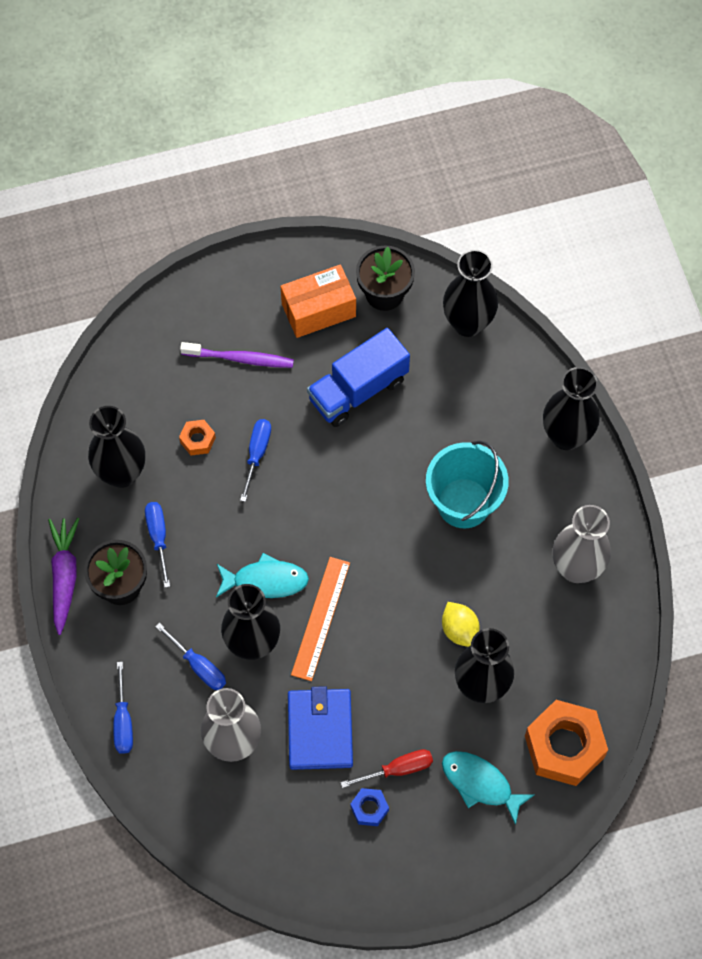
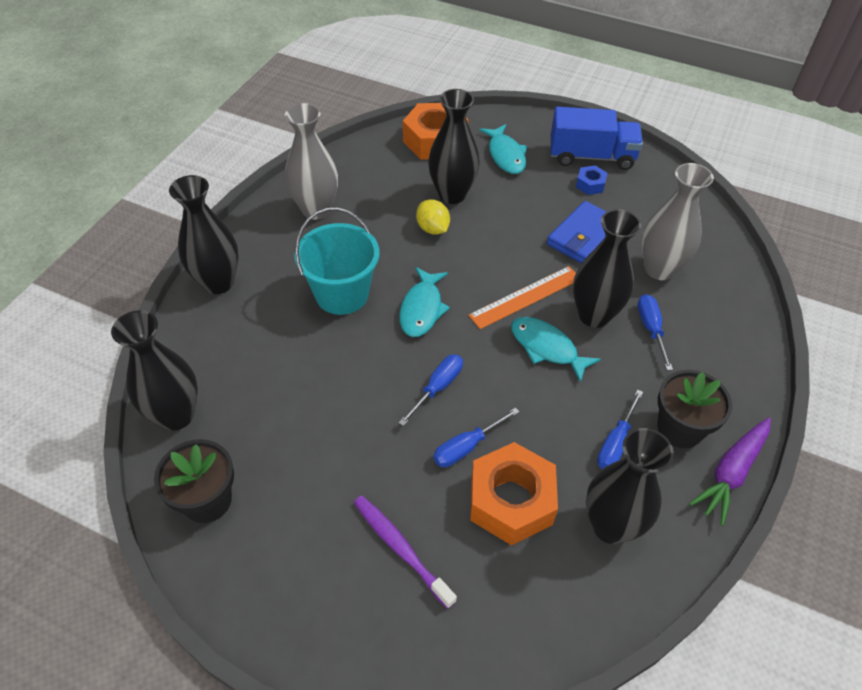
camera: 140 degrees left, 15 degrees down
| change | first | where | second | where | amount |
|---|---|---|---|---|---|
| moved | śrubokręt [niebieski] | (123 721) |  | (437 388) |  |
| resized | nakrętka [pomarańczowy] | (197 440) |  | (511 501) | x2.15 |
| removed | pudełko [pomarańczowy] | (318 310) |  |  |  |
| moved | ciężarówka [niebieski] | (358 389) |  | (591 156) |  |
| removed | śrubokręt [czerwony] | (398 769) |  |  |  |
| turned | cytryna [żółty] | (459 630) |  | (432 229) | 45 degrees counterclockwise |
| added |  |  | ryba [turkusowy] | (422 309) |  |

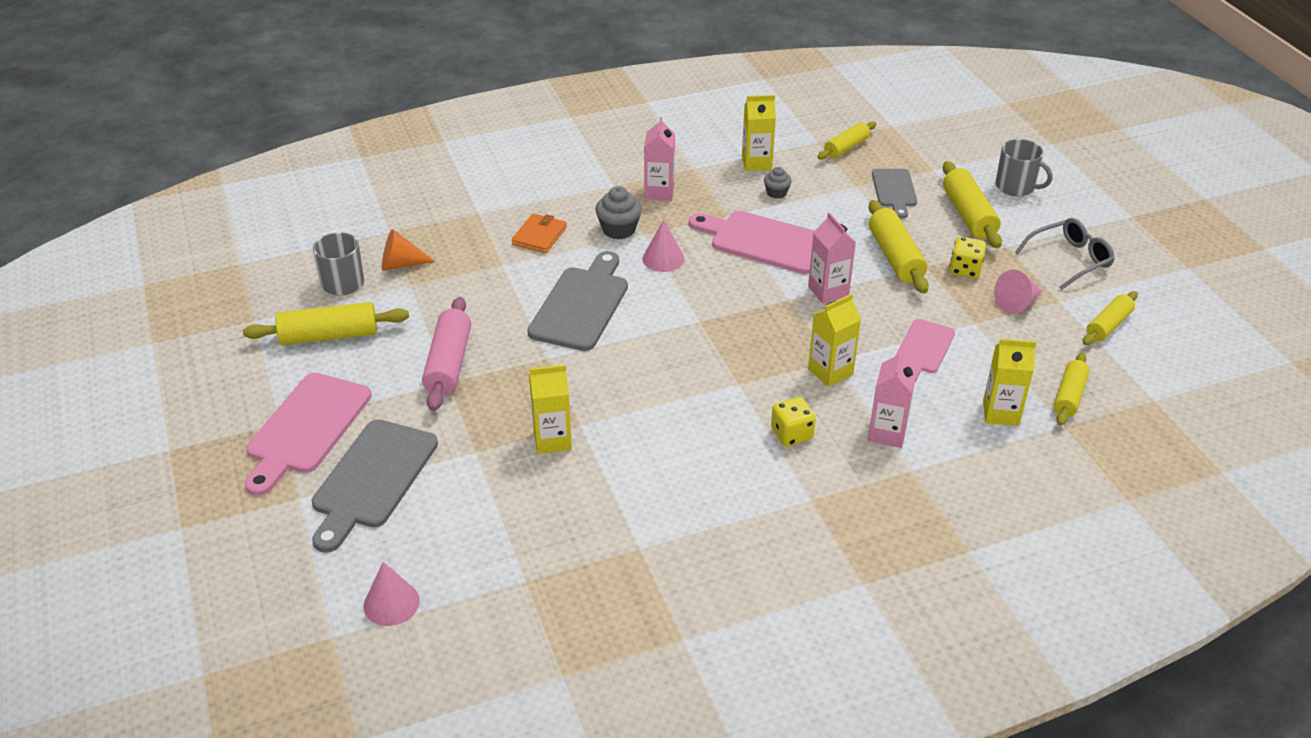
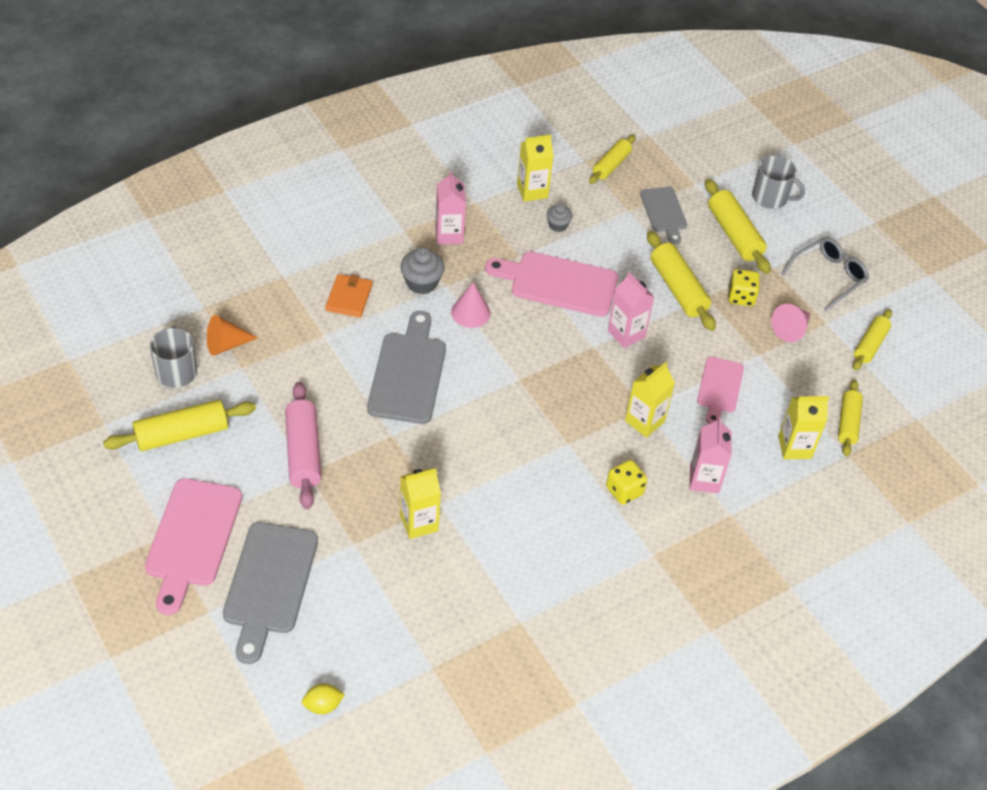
camera: 15 degrees left, 10 degrees up
| change | first | where | second | where | amount |
|---|---|---|---|---|---|
| replaced | stożek [różowy] | (391 603) | cytryna [żółty] | (323 705) |  |

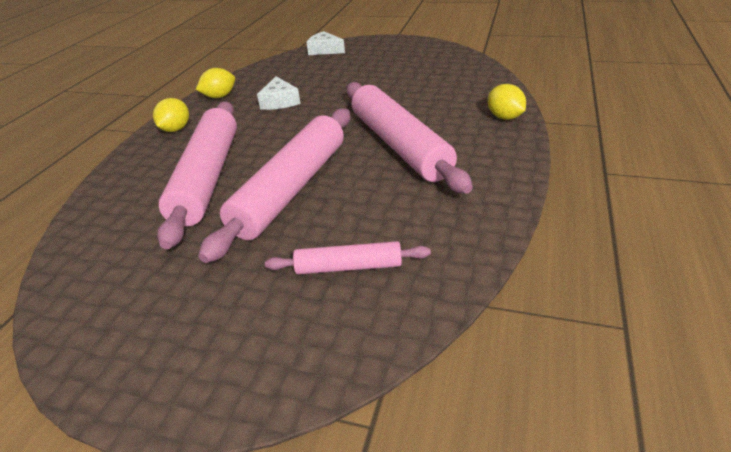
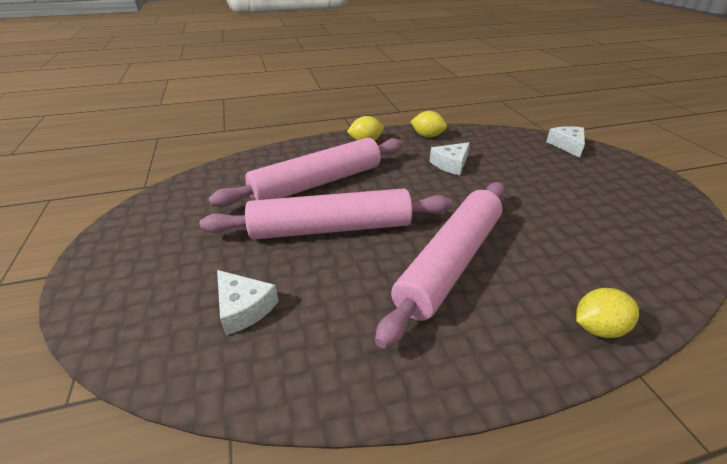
camera: 55 degrees right, 0 degrees up
| change | first | where | second | where | amount |
|---|---|---|---|---|---|
| replaced | wałek do ciasta [różowy] | (348 267) | ser [biały] | (244 308) |  |
| turned | cytryna [żółty] | (504 117) |  | (598 328) | 45 degrees clockwise |

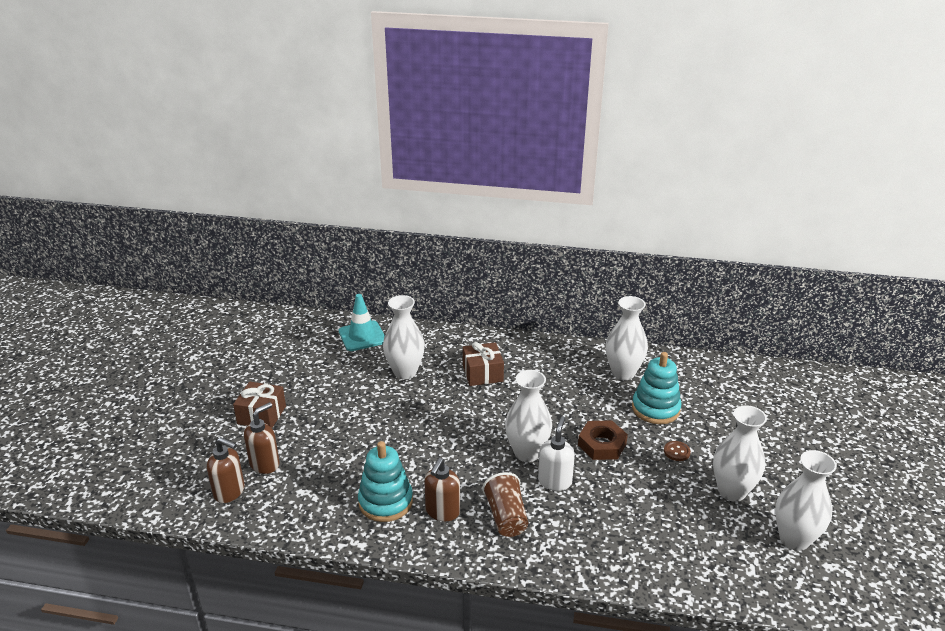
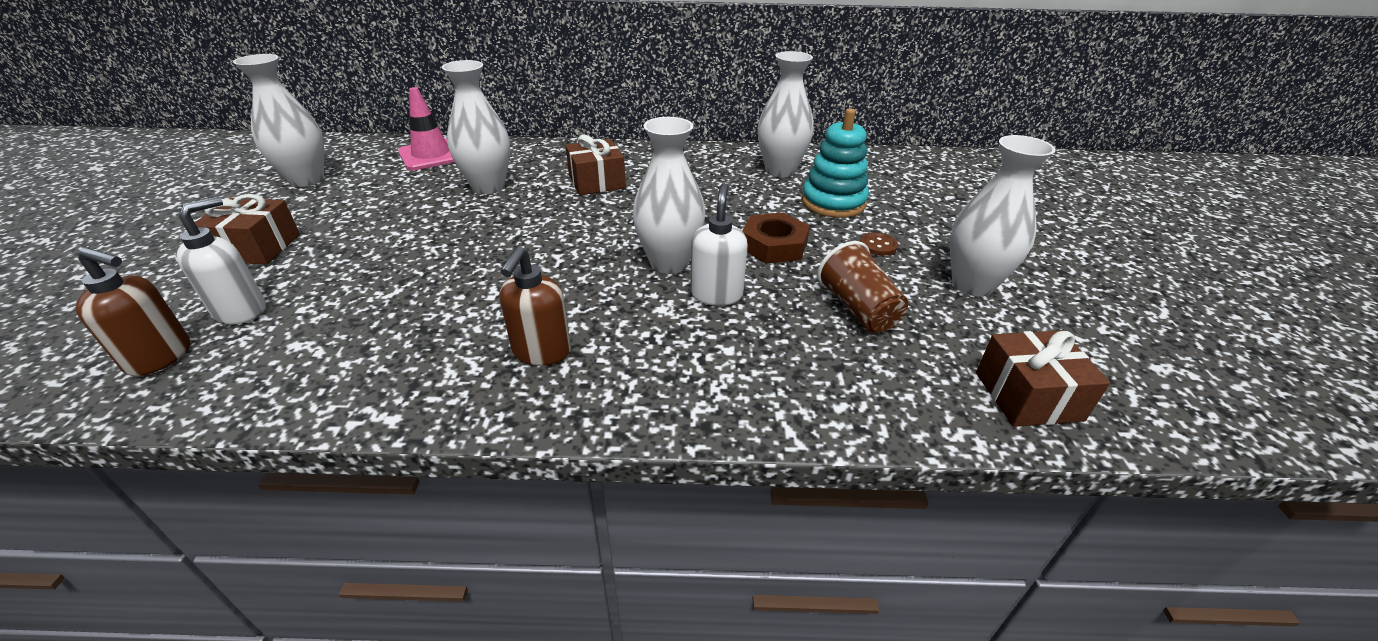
camera: 10 degrees left, 5 degrees up
| change | first | where | second | where | amount |
|---|---|---|---|---|---|
| recoloured | dozownik mydła [brązowy] | (265 464) | dozownik mydła [biały] | (241 311) |  |
| recoloured | pachołek [turkusowy] | (362 336) | pachołek [różowy] | (431 155) |  |
| removed | zabawka nakładanka [turkusowy] | (385 502) |  |  |  |
| moved | szklanka [brązowy] | (506 517) |  | (858 309) |  |
| moved | wazon [biały] | (794 539) |  | (307 180) |  |
| added |  |  | prezent [brązowy] | (1028 396) |  |

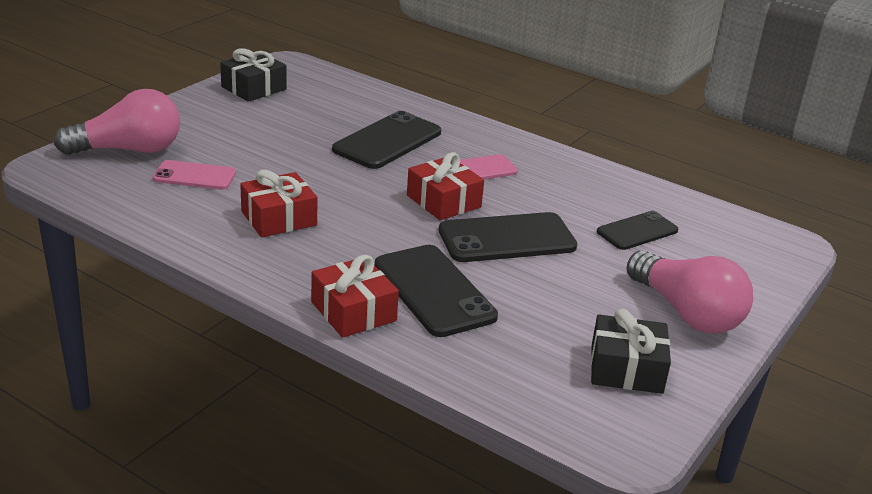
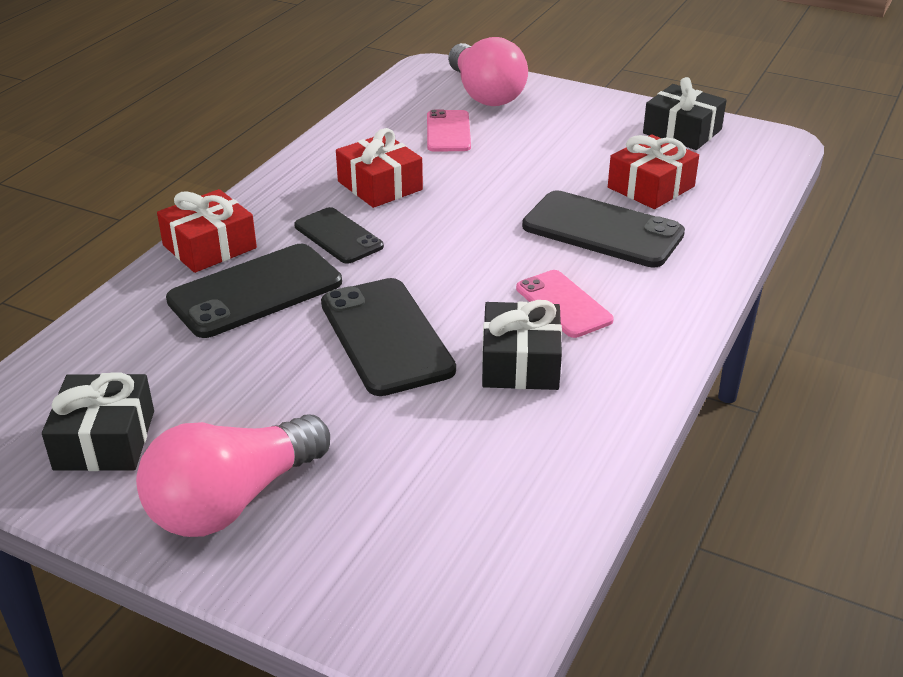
camera: 85 degrees right, 5 degrees up
| change | first | where | second | where | amount |
|---|---|---|---|---|---|
| moved | prezent [czerwony] | (443 201) |  | (650 187) |  |
| moved | telefon [czarny] | (637 231) |  | (338 236) |  |
| added |  |  | prezent [czarny] | (520 363) |  |

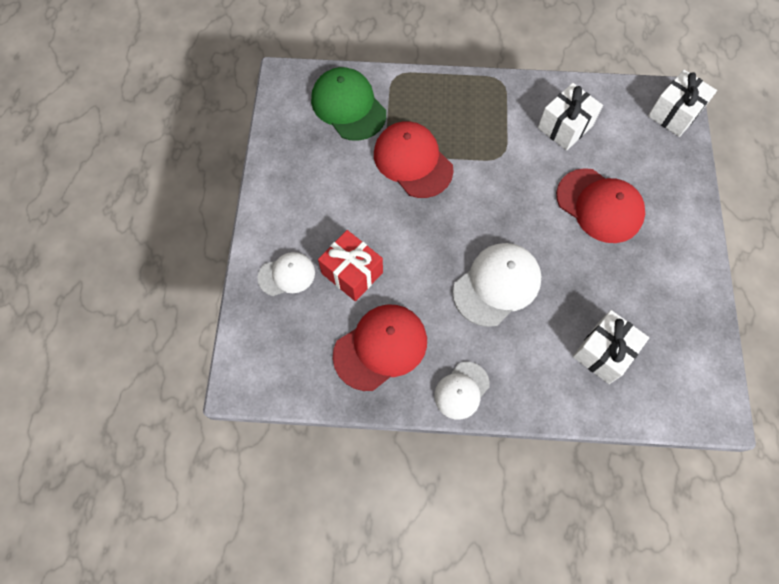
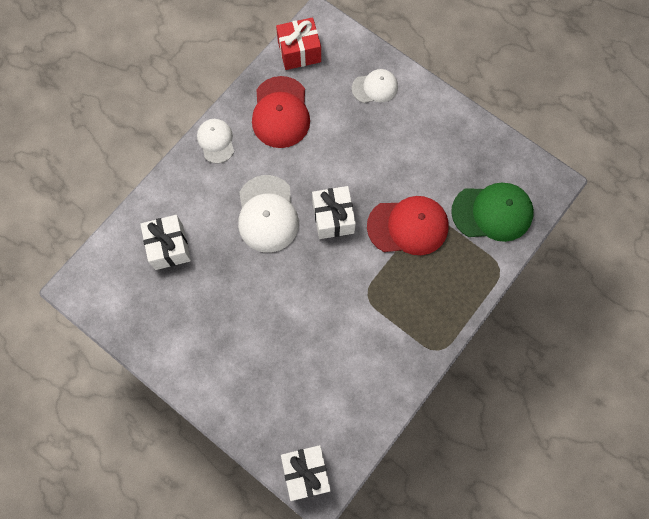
camera: 125 degrees right, 5 degrees up
| change | first | where | second | where | amount |
|---|---|---|---|---|---|
| turned | czapka [biały] | (287 275) |  | (375 87) | 120 degrees counterclockwise |
| moved | prezent [czerwony] | (352 273) |  | (299 52) |  |
| moved | prezent [biały] | (565 127) |  | (333 218) |  |
| removed | czapka [czerwony] | (599 206) |  |  |  |

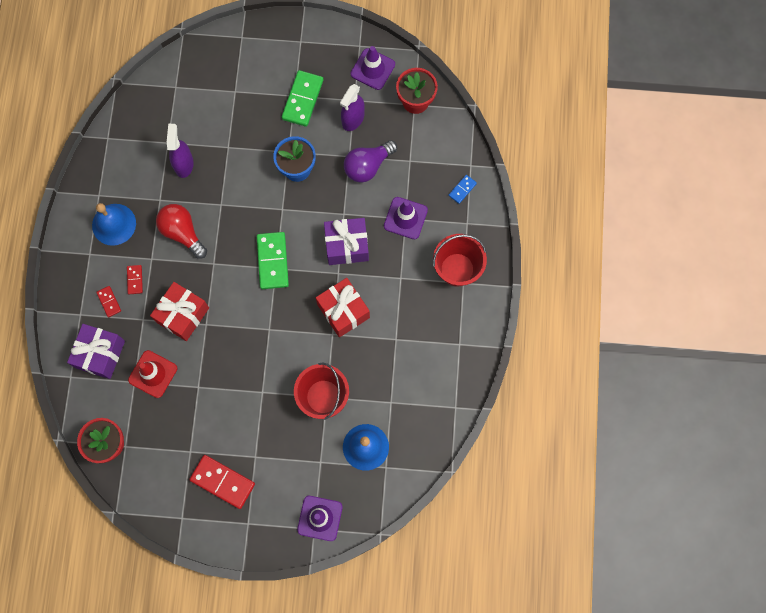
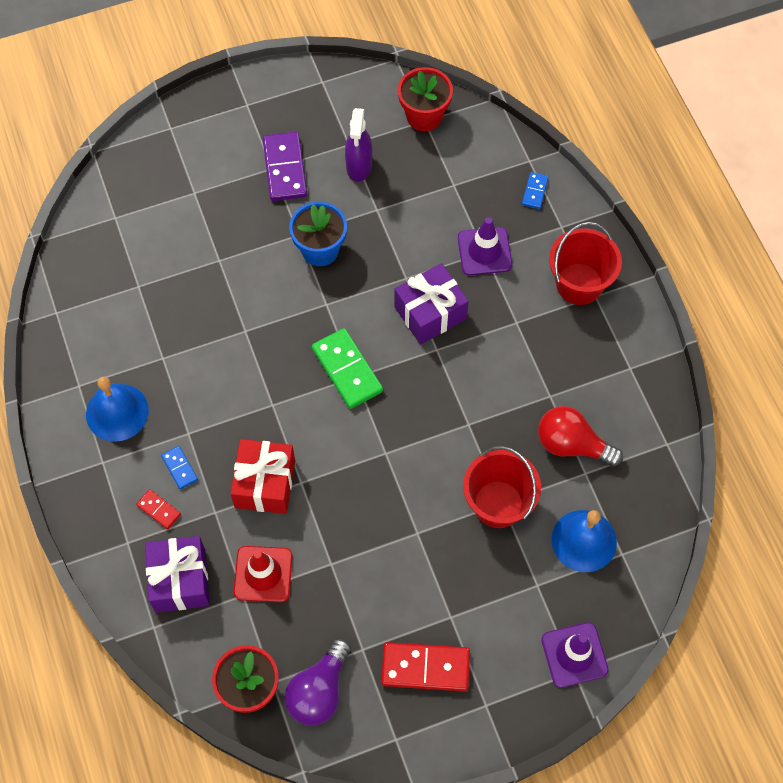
camera: 25 degrees left, 10 degrees down
| change | first | where | second | where | amount |
|---|---|---|---|---|---|
| recoloured | kostka domina [czerwony] | (135 280) | kostka domina [niebieski] | (180 468) |  |
| moved | żarówka [czerwony] | (182 233) |  | (572 445) |  |
| removed | spryskiwacz [fioletowy] | (184 164) |  |  |  |
| recoloured | kostka domina [zielony] | (302 99) | kostka domina [fioletowy] | (284 168) |  |
| removed | prezent [czerwony] | (343 311) |  |  |  |
| moved | żarówka [fioletowy] | (368 166) |  | (319 691) |  |
| removed | pachołek [fioletowy] | (372 69) |  |  |  |

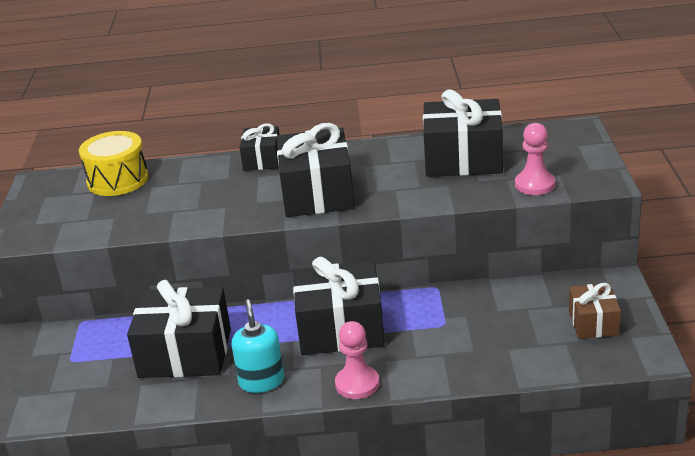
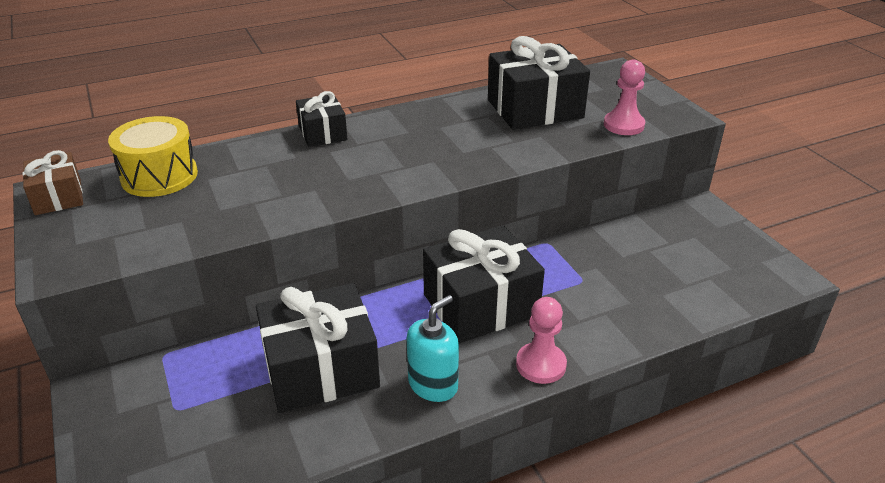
camera: 25 degrees left, 5 degrees up
| change | first | where | second | where | amount |
|---|---|---|---|---|---|
| turned | dozownik mydła [turkusowy] | (261 381) |  | (433 384) | 75 degrees clockwise |
| removed | prezent [czarny] | (317 193) |  |  |  |
| moved | prezent [brązowy] | (593 323) |  | (58 197) |  |

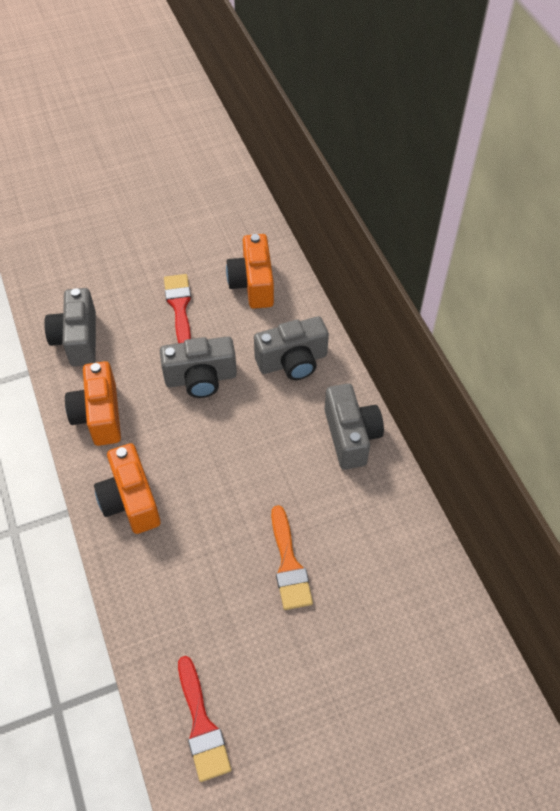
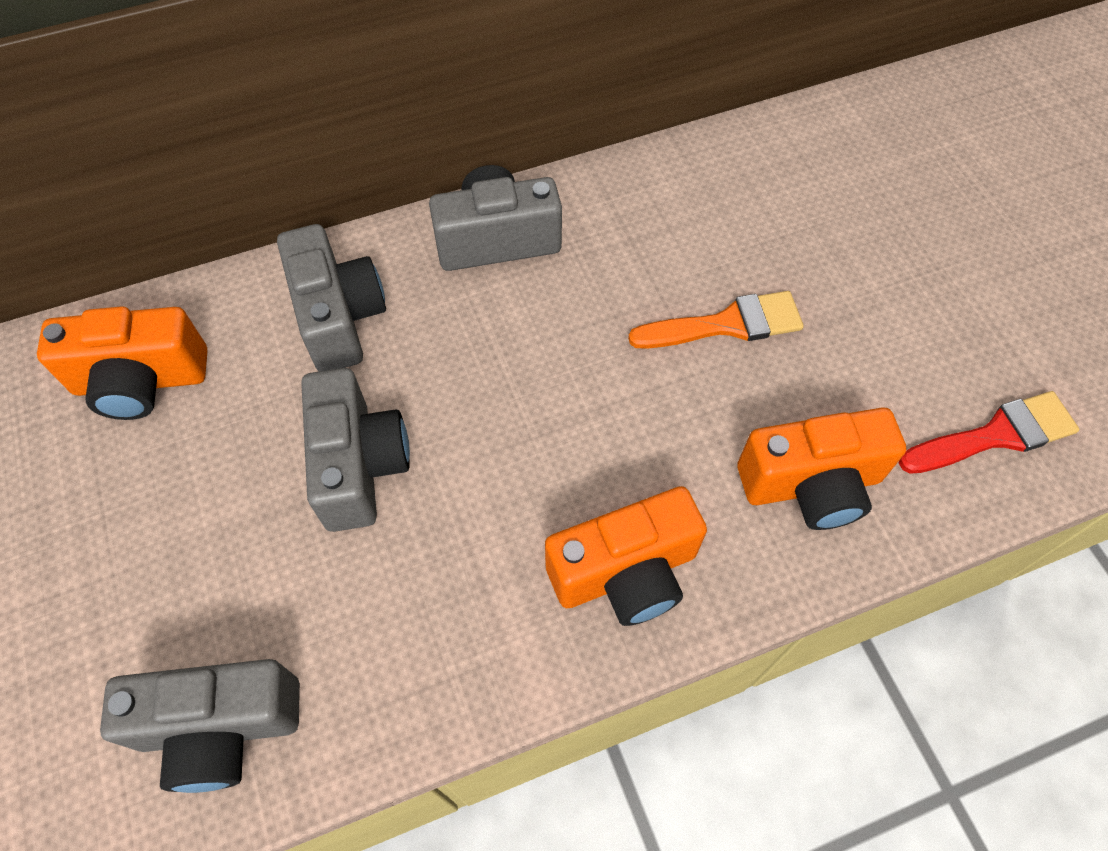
camera: 90 degrees left, 5 degrees up
| change | first | where | second | where | amount |
|---|---|---|---|---|---|
| moved | aparat fotograficzny [pomarańczowy] | (99 415) |  | (811 484) |  |
| removed | pędzel [czerwony] | (179 306) |  |  |  |

